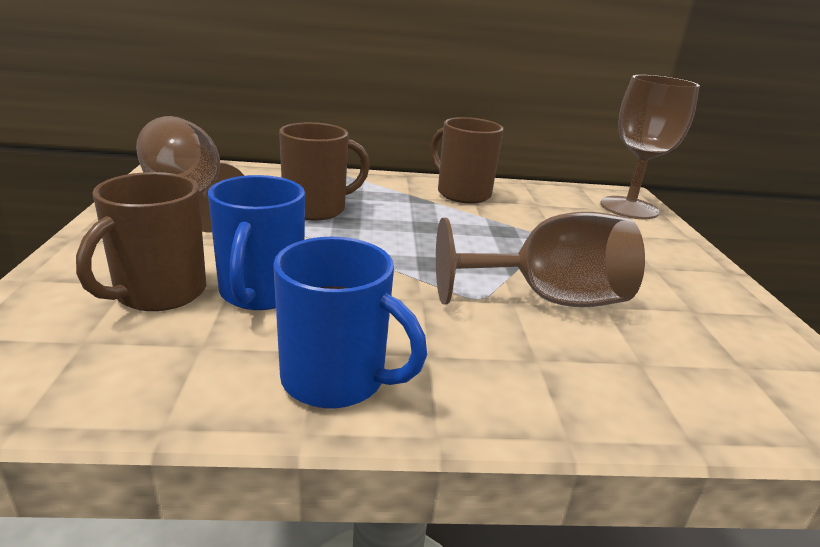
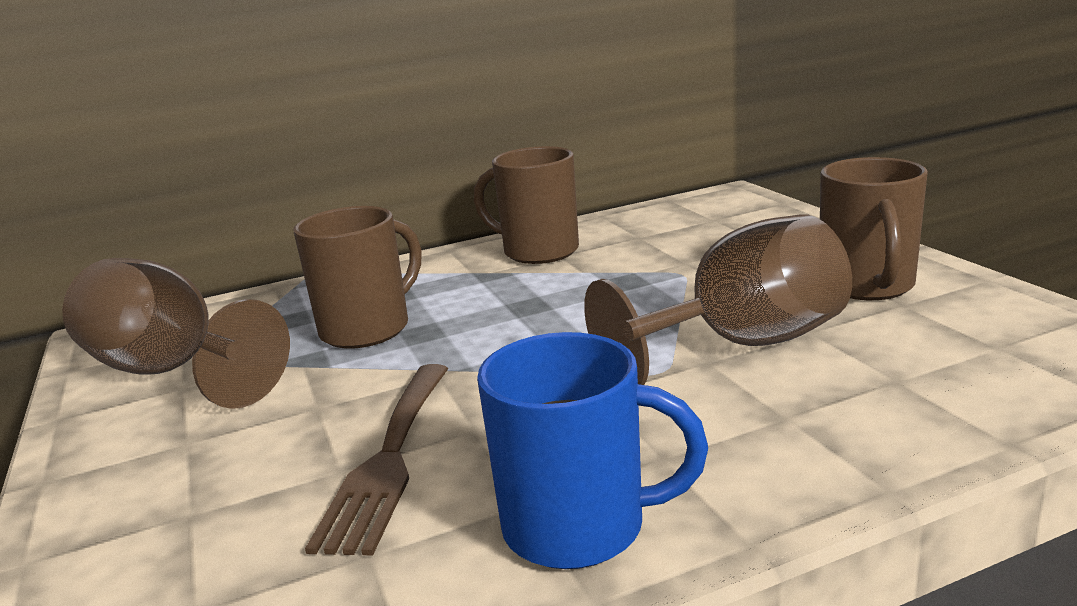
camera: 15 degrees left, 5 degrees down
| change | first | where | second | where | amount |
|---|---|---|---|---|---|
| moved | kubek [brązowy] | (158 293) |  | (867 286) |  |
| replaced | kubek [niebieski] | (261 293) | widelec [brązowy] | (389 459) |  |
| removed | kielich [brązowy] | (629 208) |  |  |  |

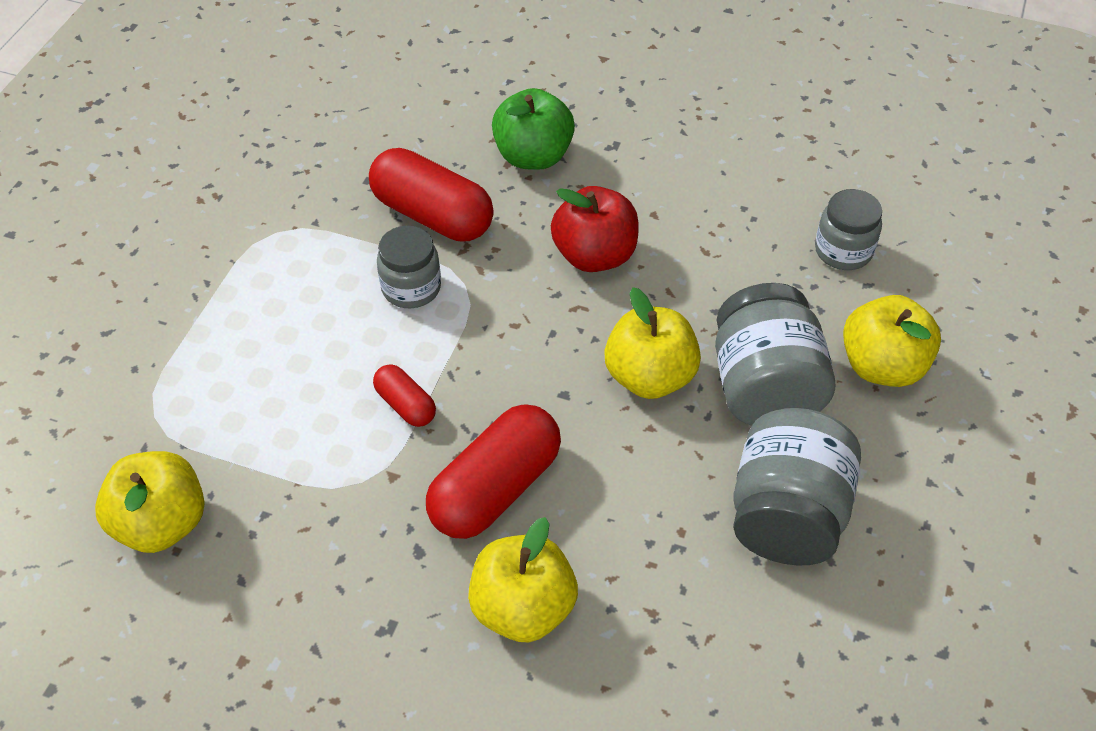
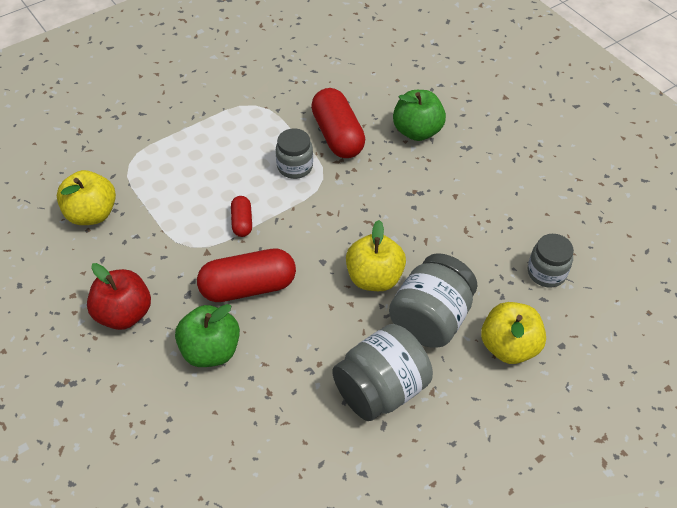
camera: 35 degrees right, 0 degrees up
| change | first | where | second | where | amount |
|---|---|---|---|---|---|
| recoloured | jabłko [żółty] | (523 608) | jabłko [zielony] | (210 350) |  |
| moved | jabłko [czerwony] | (594 255) |  | (124 314) |  |

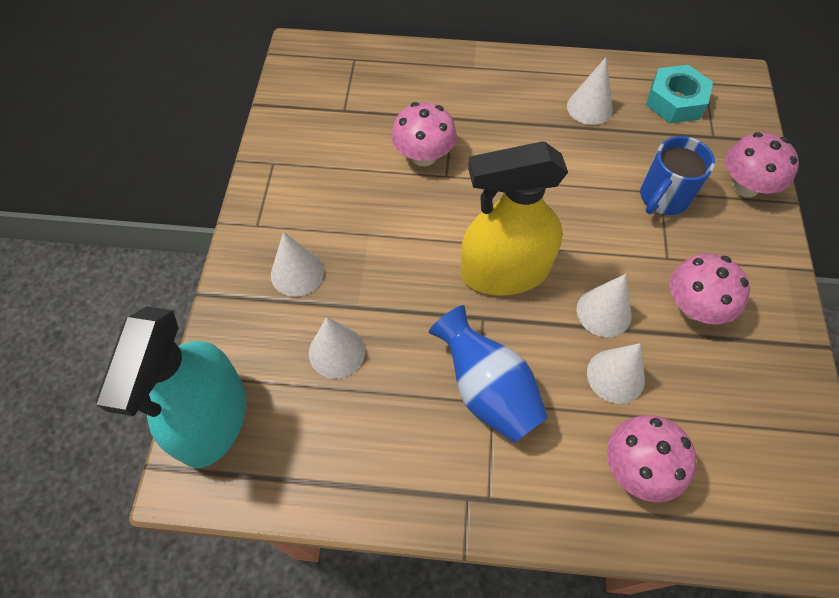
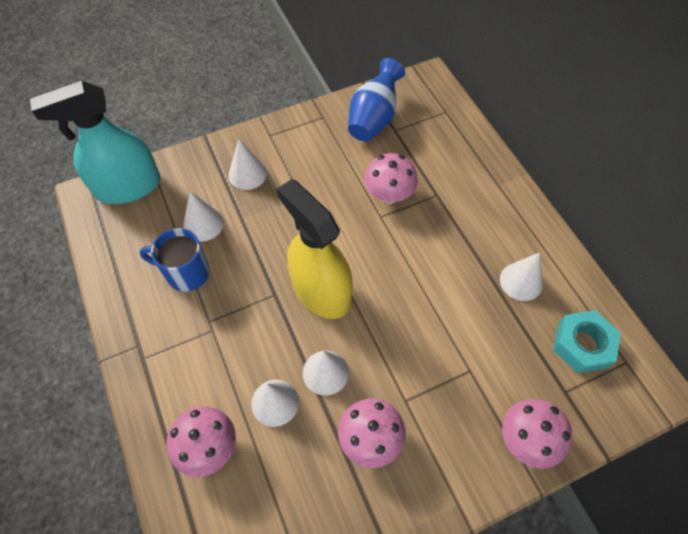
camera: 60 degrees right, 0 degrees up
| change | first | where | second | where | amount |
|---|---|---|---|---|---|
| moved | wazon [niebieski] | (487 390) |  | (373 118) |  |
| moved | kubek [niebieski] | (663 198) |  | (186 273) |  |

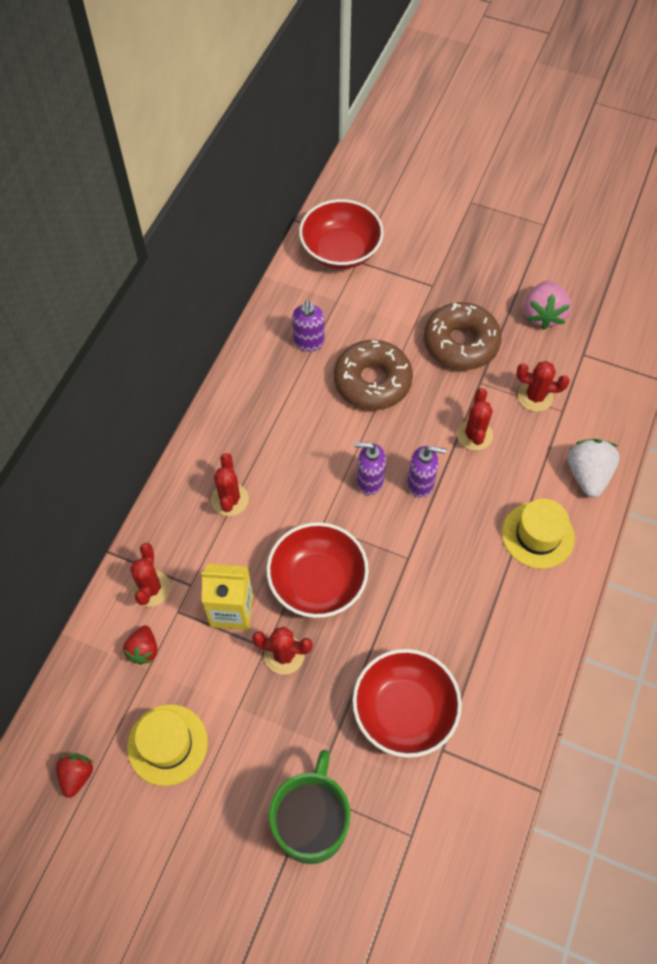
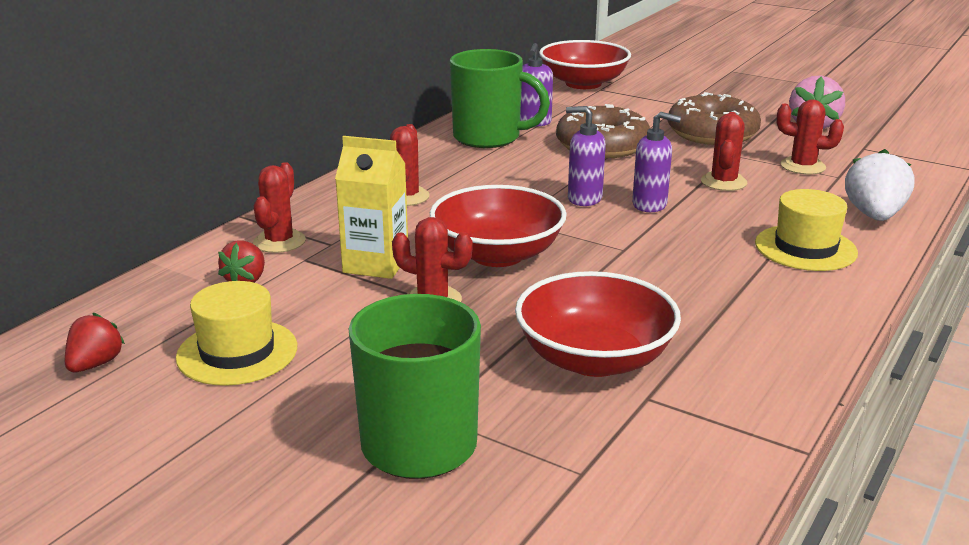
camera: 10 degrees right, 35 degrees down
| change | first | where | second | where | amount |
|---|---|---|---|---|---|
| added |  |  | kubek [zielony] | (489 138) |  |

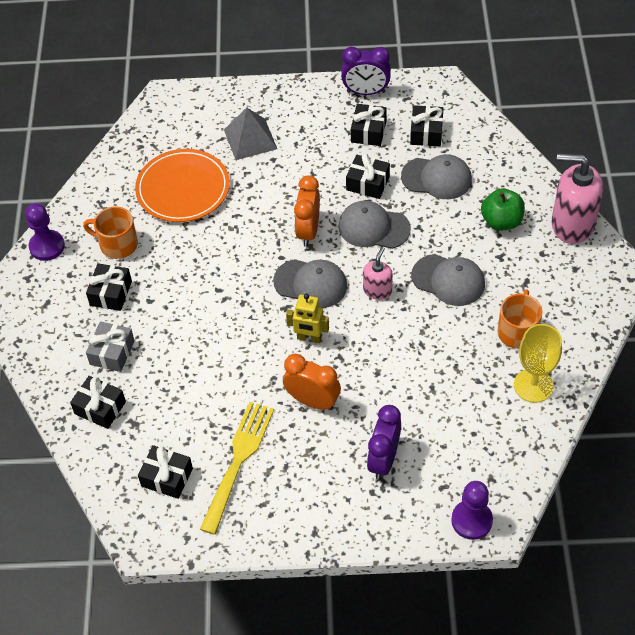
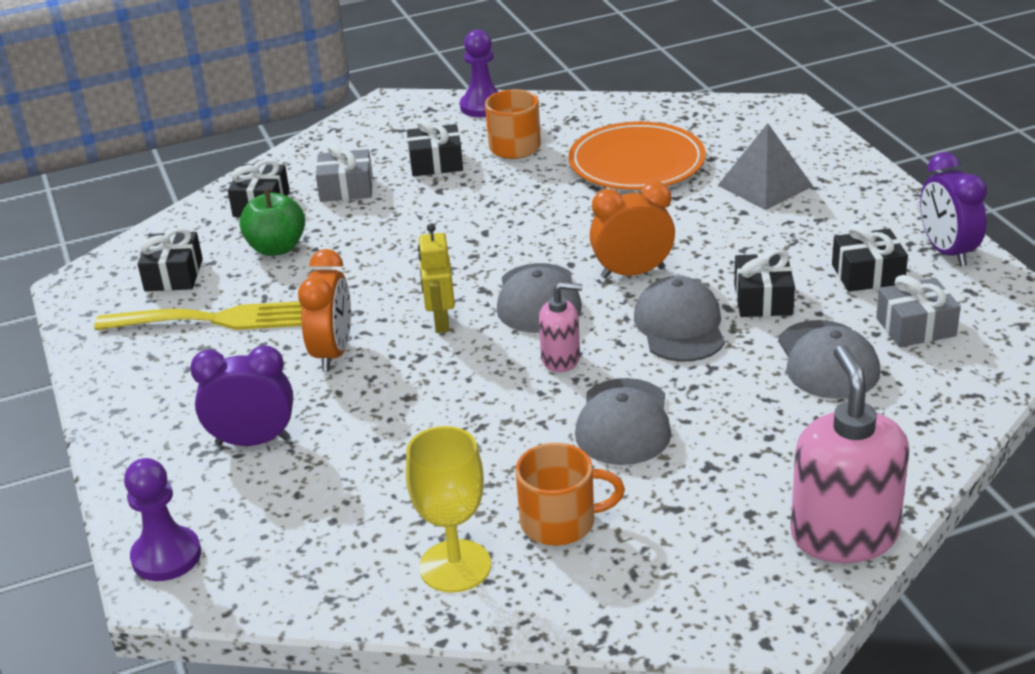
camera: 70 degrees right, 20 degrees down
| change | first | where | second | where | amount |
|---|---|---|---|---|---|
| recoloured | prezent [czarny] | (426 132) | prezent [szary] | (915 327) |  |
| moved | jabłko [zielony] | (501 221) |  | (276 248) |  |

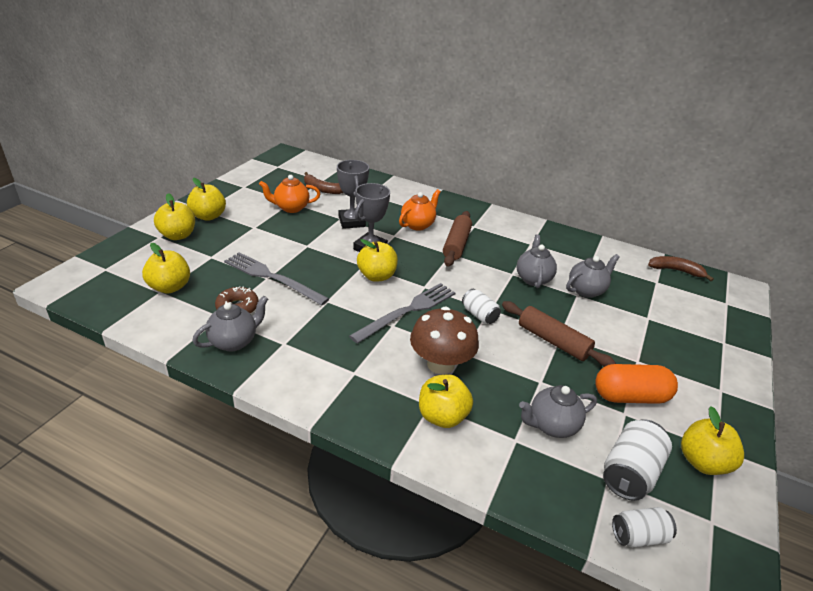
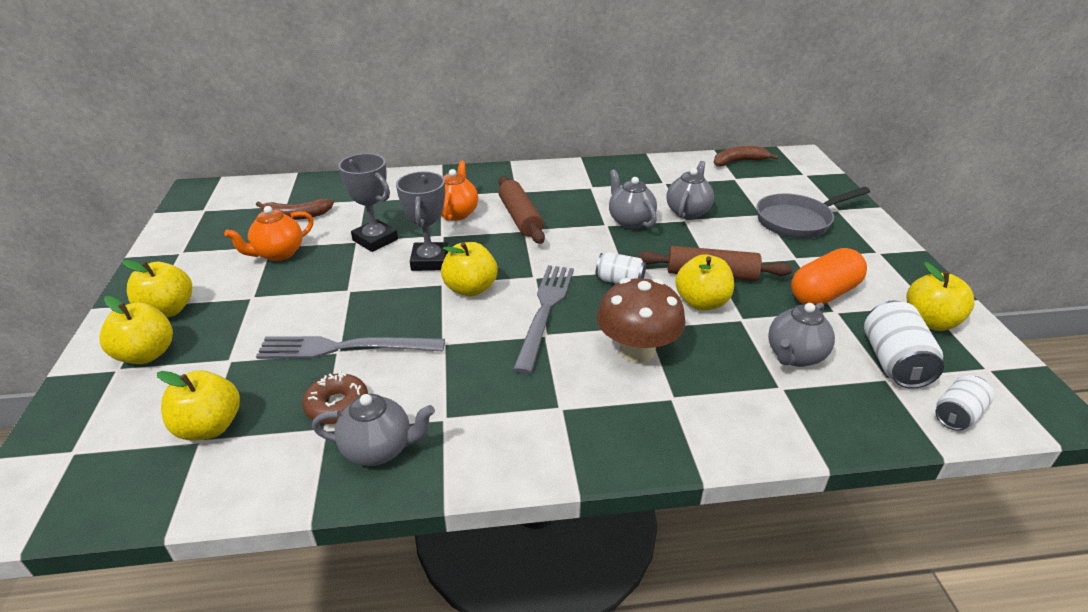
camera: 30 degrees left, 0 degrees up
| change | first | where | second | where | amount |
|---|---|---|---|---|---|
| turned | imbryk [szary] | (234 341) |  | (379 449) | 75 degrees clockwise |
| moved | jabłko [żółty] | (442 416) |  | (701 302) |  |
| added |  |  | patelnia [szary] | (798 221) |  |

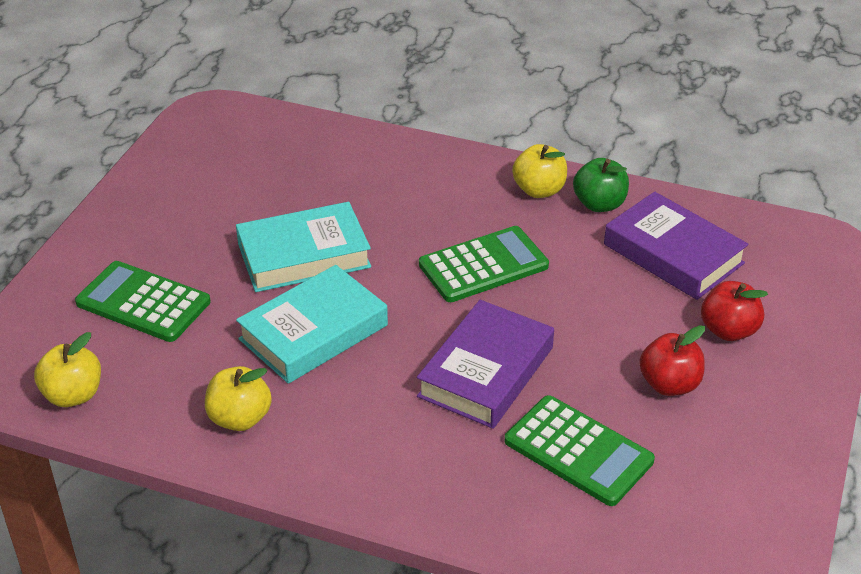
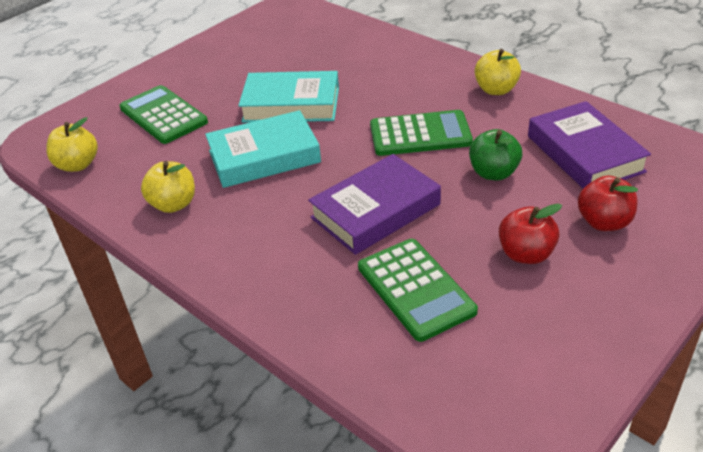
camera: 25 degrees right, 0 degrees up
| change | first | where | second | where | amount |
|---|---|---|---|---|---|
| moved | jabłko [zielony] | (599 204) |  | (493 173) |  |

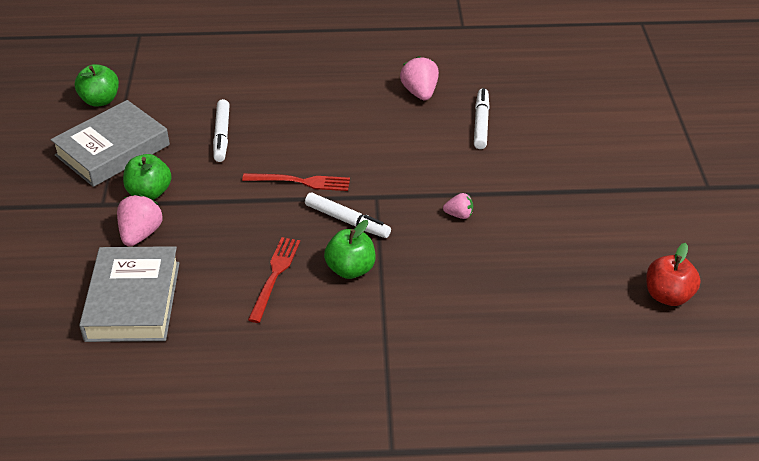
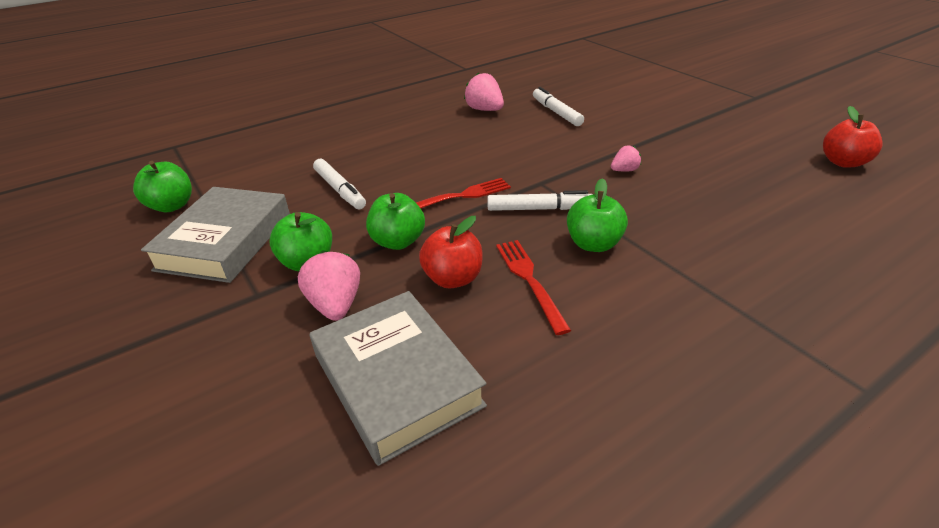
camera: 30 degrees left, 5 degrees down
| change | first | where | second | where | amount |
|---|---|---|---|---|---|
| added |  |  | jabłko [zielony] | (398 241) |  |
| added |  |  | jabłko [czerwony] | (453 278) |  |

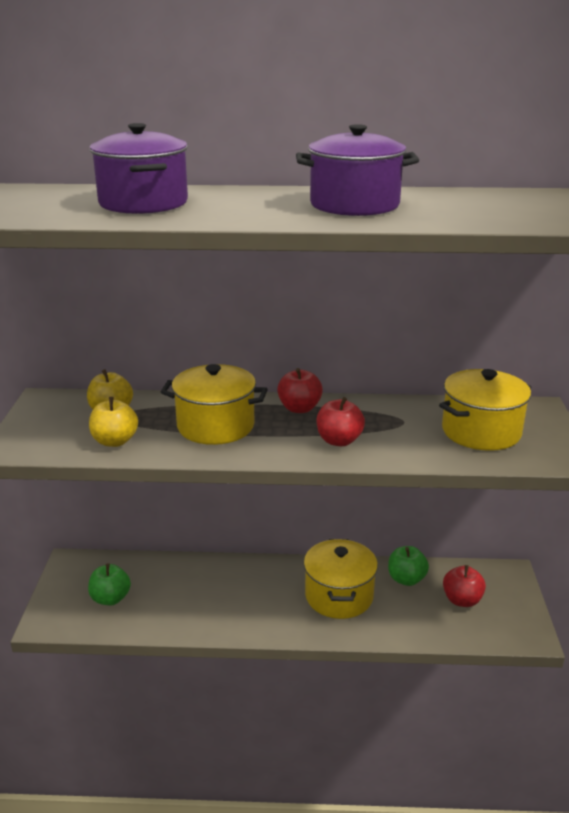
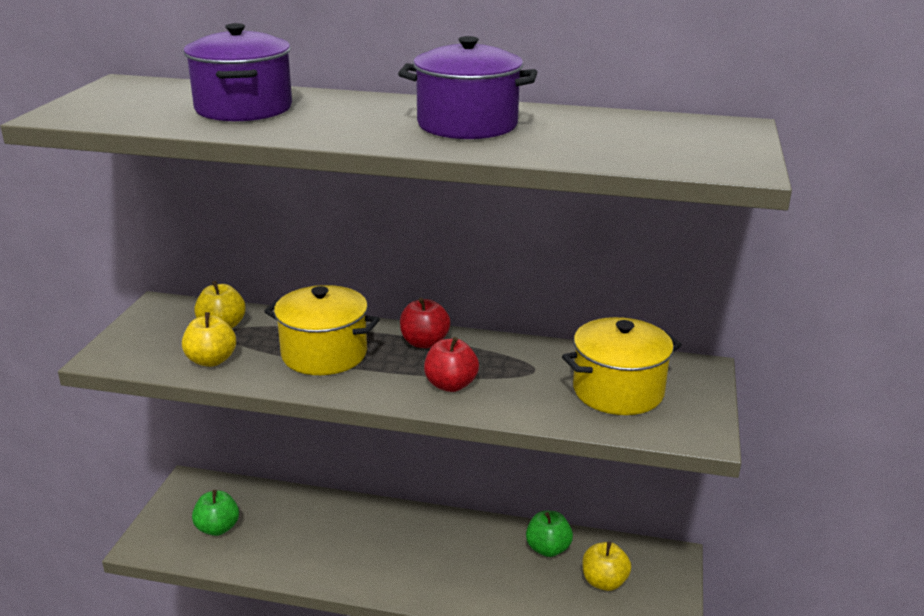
camera: 10 degrees right, 0 degrees up
| change | first | where | second | where | amount |
|---|---|---|---|---|---|
| removed | garnek [żółty] | (339 596) |  |  |  |
| recoloured | jabłko [czerwony] | (462 600) | jabłko [żółty] | (604 582) |  |

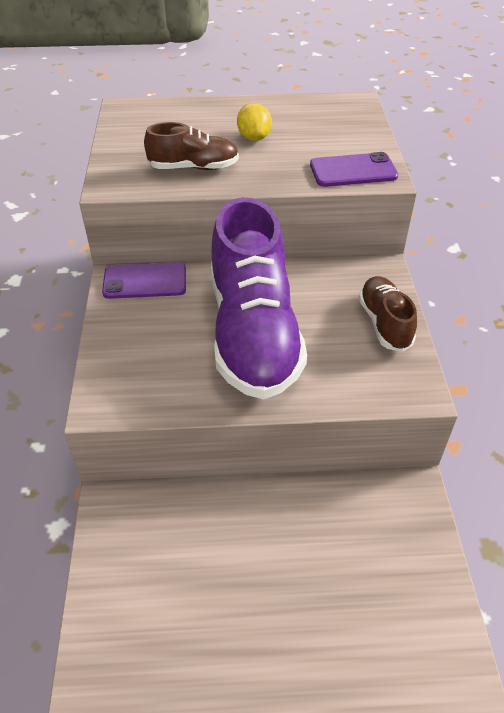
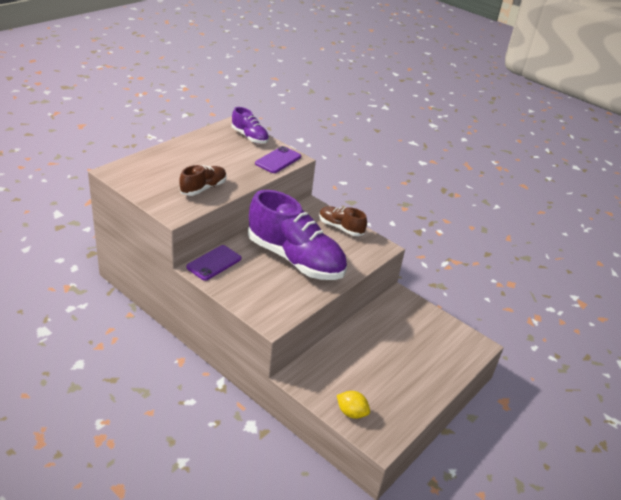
camera: 50 degrees left, 10 degrees down
| change | first | where | second | where | amount |
|---|---|---|---|---|---|
| moved | cytryna [żółty] | (254 137) |  | (351 412) |  |
| added |  |  | but [fioletowy] | (249 137) |  |

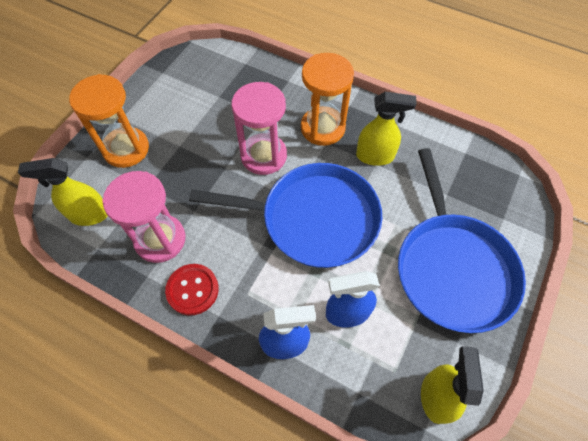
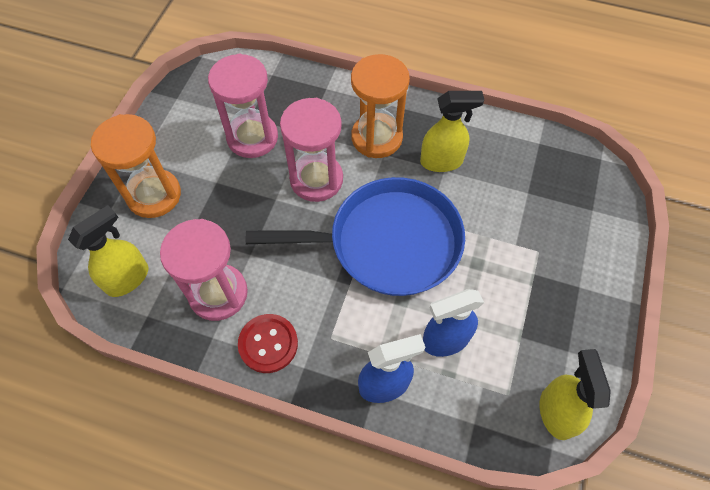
camera: 10 degrees left, 0 degrees up
| change | first | where | second | where | amount |
|---|---|---|---|---|---|
| turned | spryskiwacz [żółty] | (89 215) |  | (128 278) | 150 degrees clockwise |
| removed | patelnia [niebieski] | (452 268) |  |  |  |
| added |  |  | klepsydra [różowy] | (252 137) |  |

